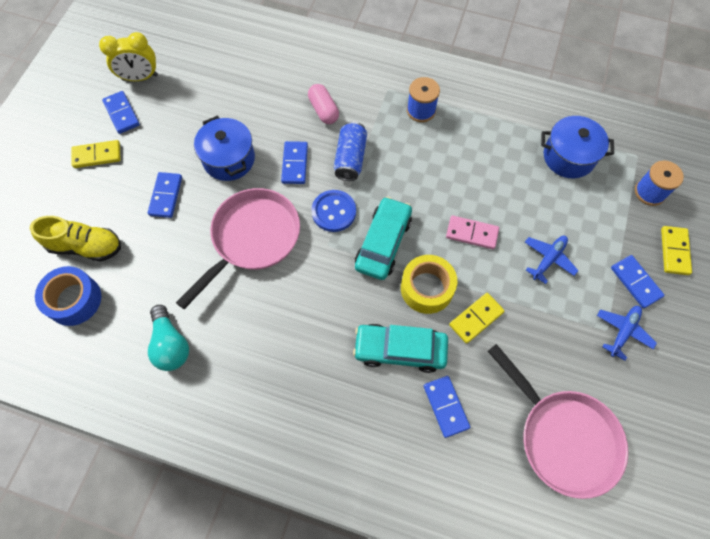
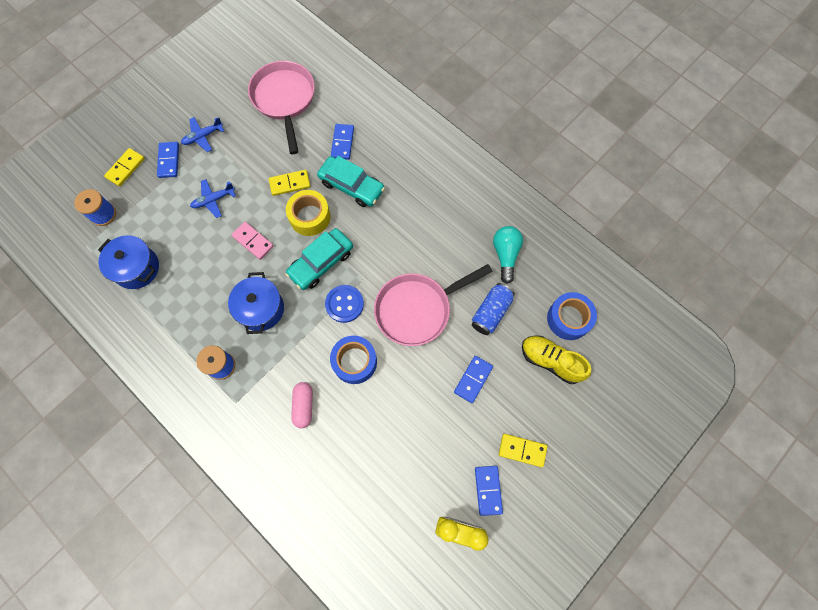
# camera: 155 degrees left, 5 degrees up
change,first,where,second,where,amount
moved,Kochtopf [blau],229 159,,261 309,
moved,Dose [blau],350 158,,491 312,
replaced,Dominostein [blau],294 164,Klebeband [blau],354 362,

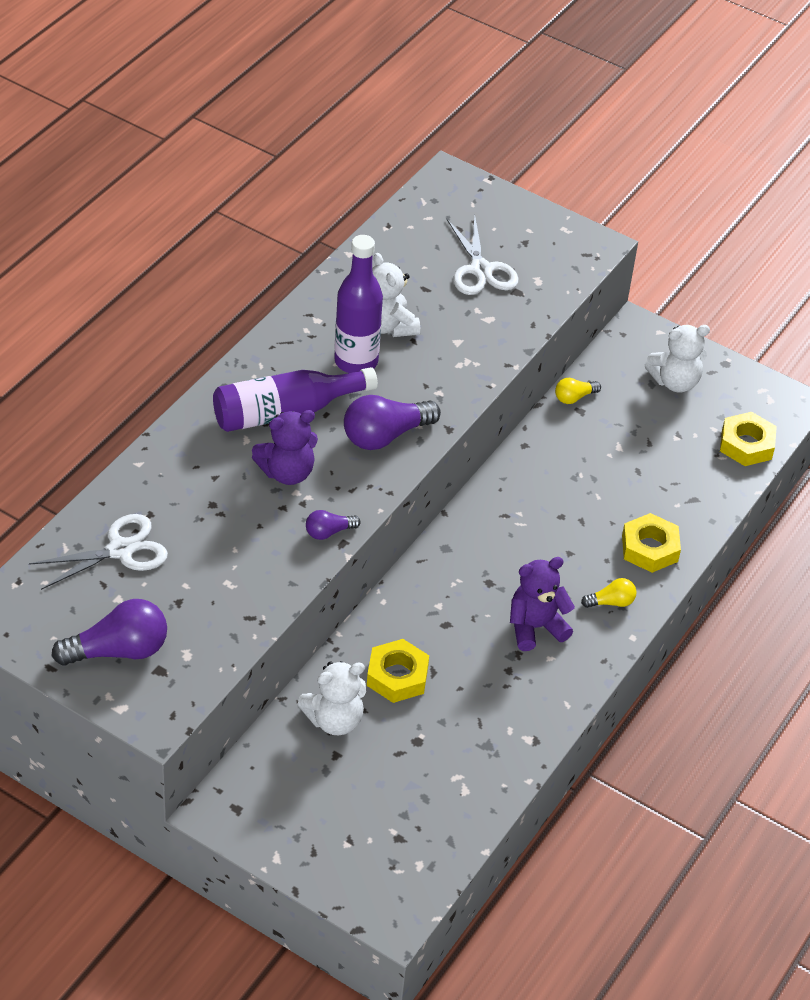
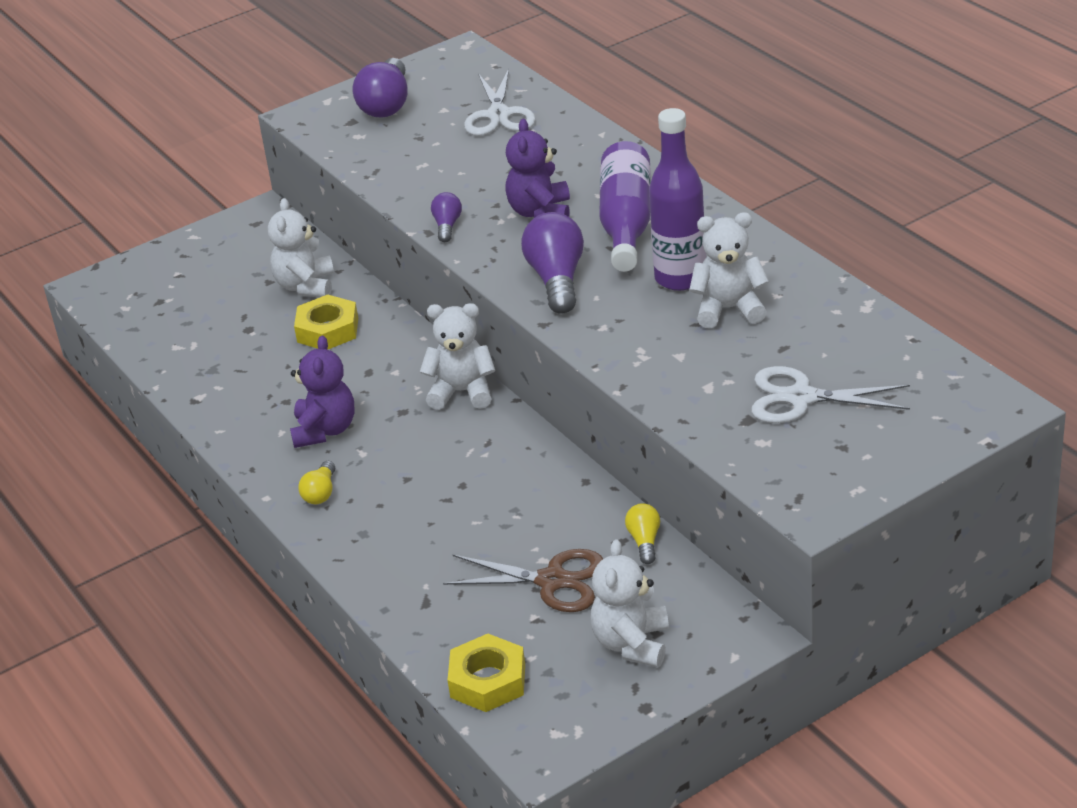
# camera: 120 degrees right, 10 degrees down
change,first,where,second,where,amount
removed,Sechskantmutter [gelb],650 548,,,
added,,,Teddybär [weiß],462 392,
added,,,Schere [braun],552 581,

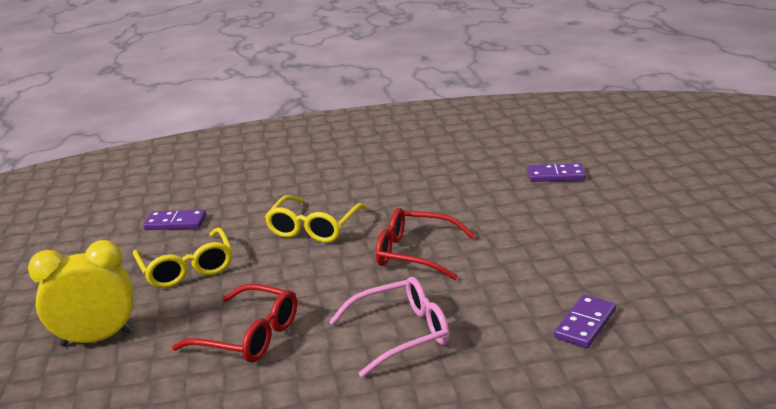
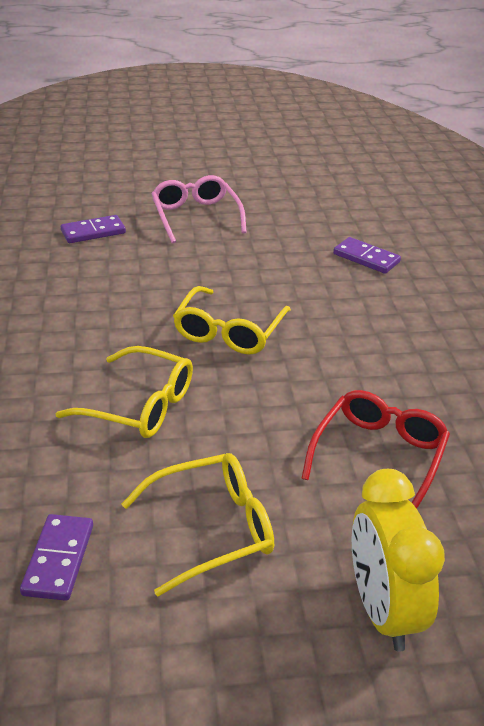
# camera: 90 degrees left, 10 degrees up
change,first,where,second,where,amount
turned,Dominostein [lila],556 175,,93 232,60 degrees clockwise
recoloured,Brille [rot],416 253,Brille [gelb],229 331,
moved,Brille [rosa],400 334,,196 217,

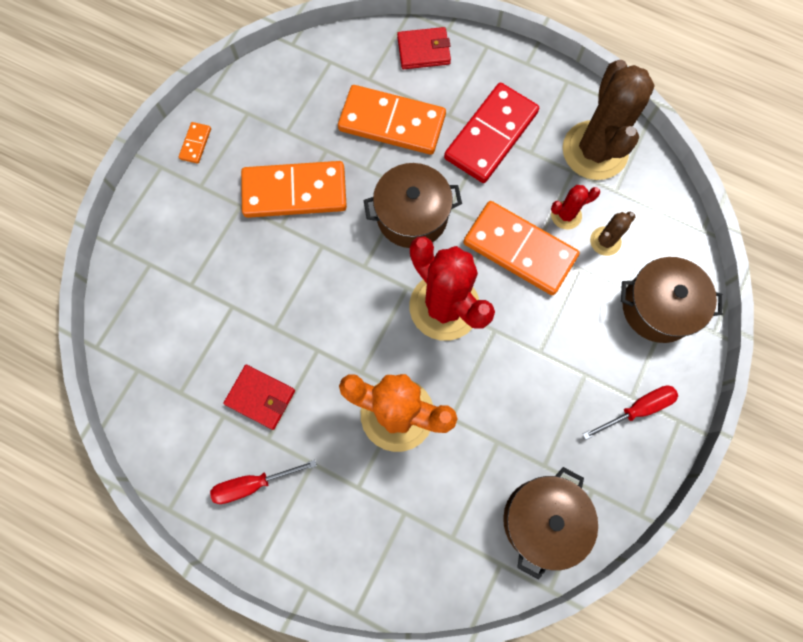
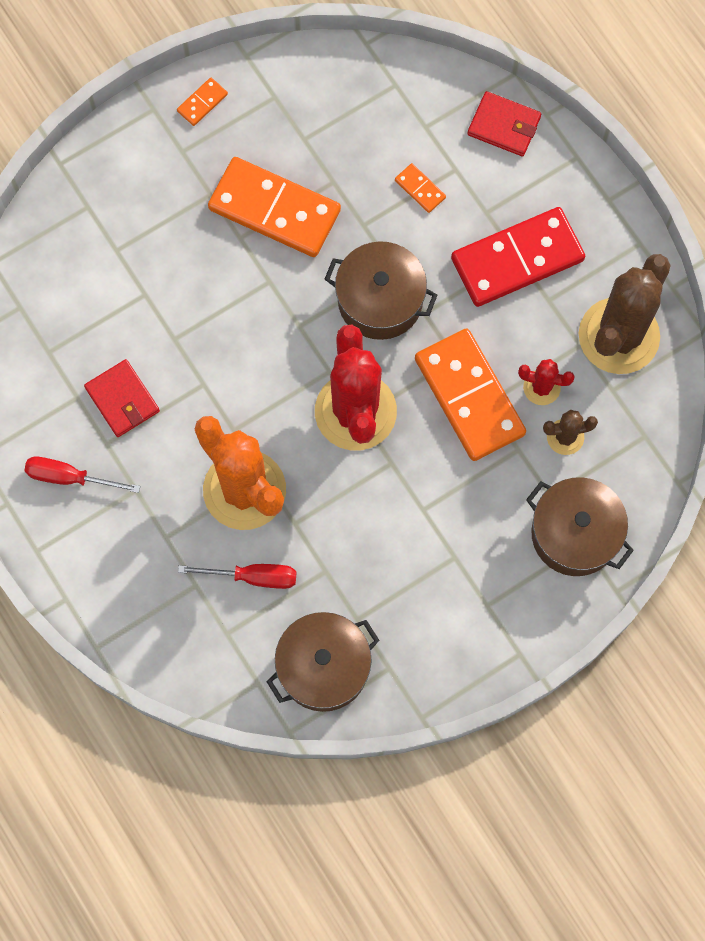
# camera: 30 degrees right, 0 degrees up
change,first,where,second,where,amount
resized,Dominostein [orange],392 123,,420 189,x0.41
moved,Schraubenzieher [rot],637 409,,253 577,

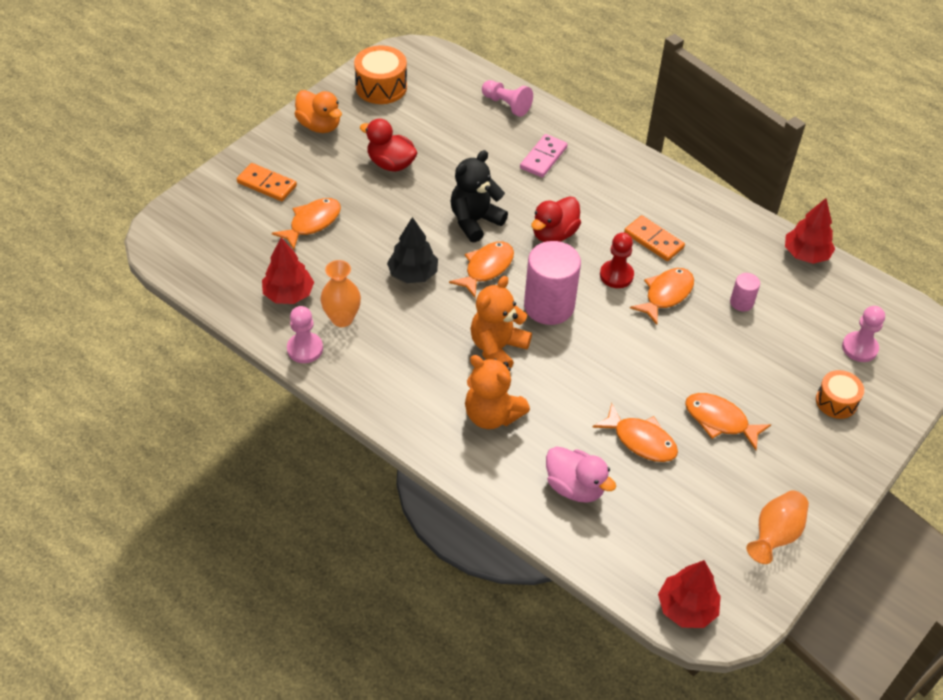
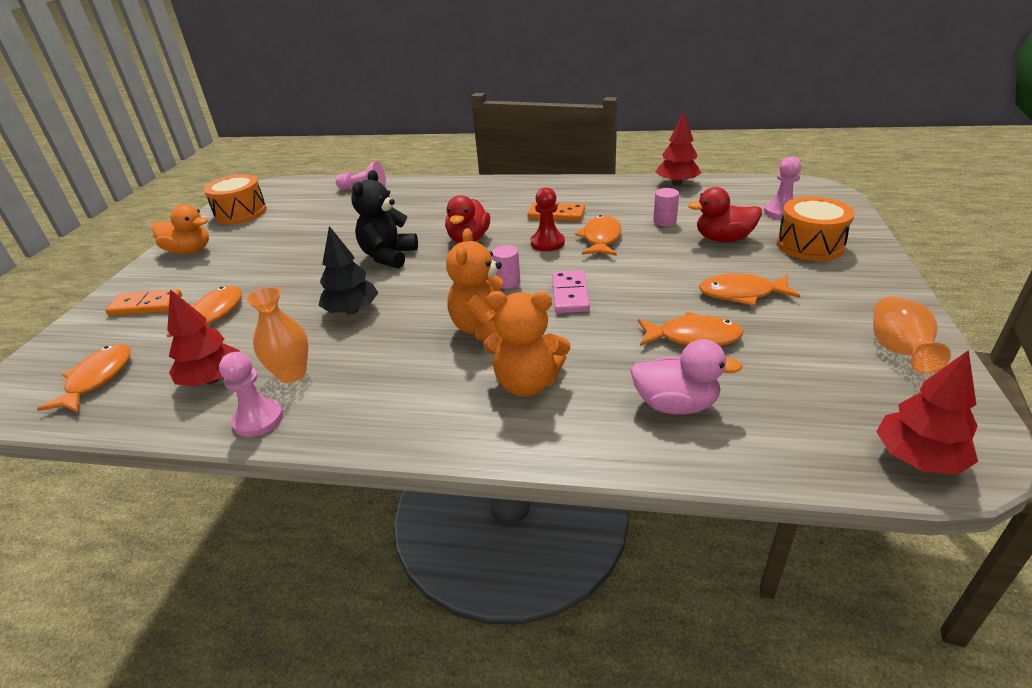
# camera: 25 degrees left, 15 degrees down
change,first,where,second,where,amount
moved,Ente [rot],391 164,,723 239,
moved,Dominostein [rosa],543 158,,570 294,
moved,Fisch [orange],486 268,,97 379,
resized,Vollzylinder [rosa],549 306,,507 282,x0.47
resized,Trommel [orange],836 401,,810 245,x1.53

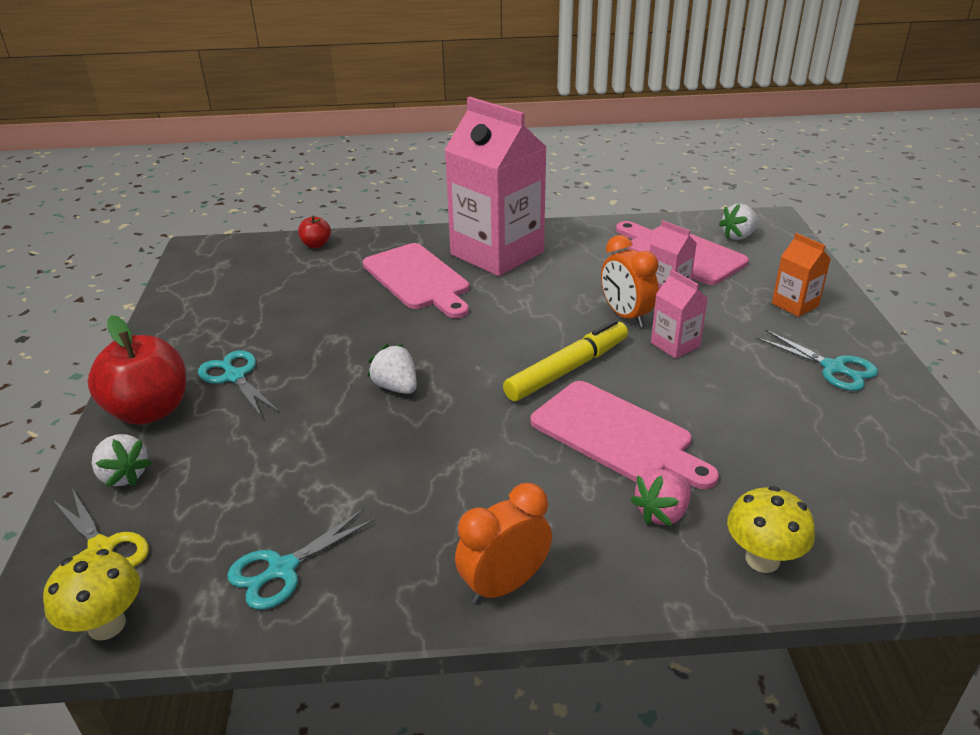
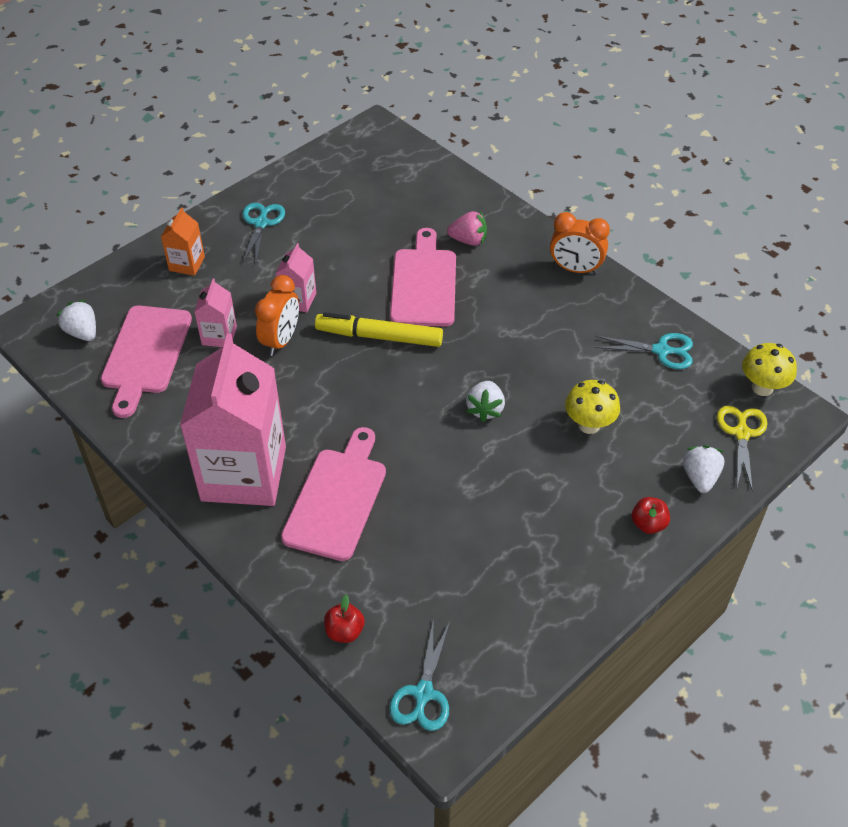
# camera: 130 degrees left, 15 degrees up
change,first,where,second,where,amount
turned,Erdbeere [weiß],738 236,,82 332,150 degrees counterclockwise
resized,Apfel [rot],149 410,,648 524,x0.48
moved,Schere [türkis],234 376,,423 694,
moved,Pilz [gelb],762 559,,589 425,

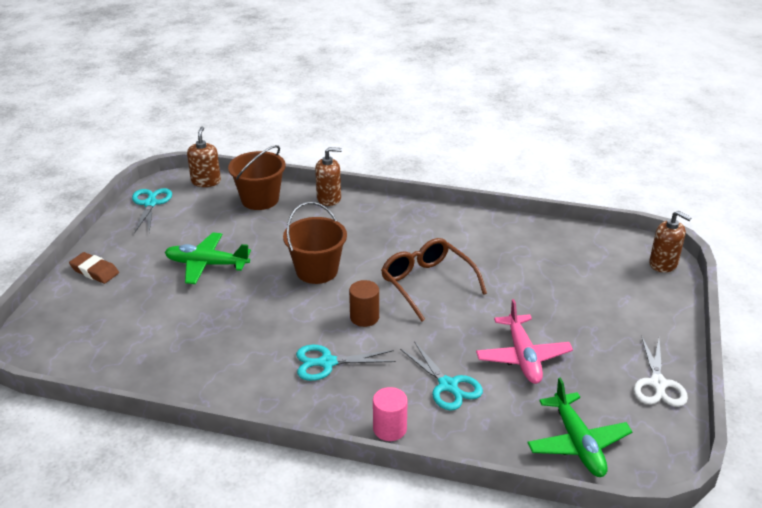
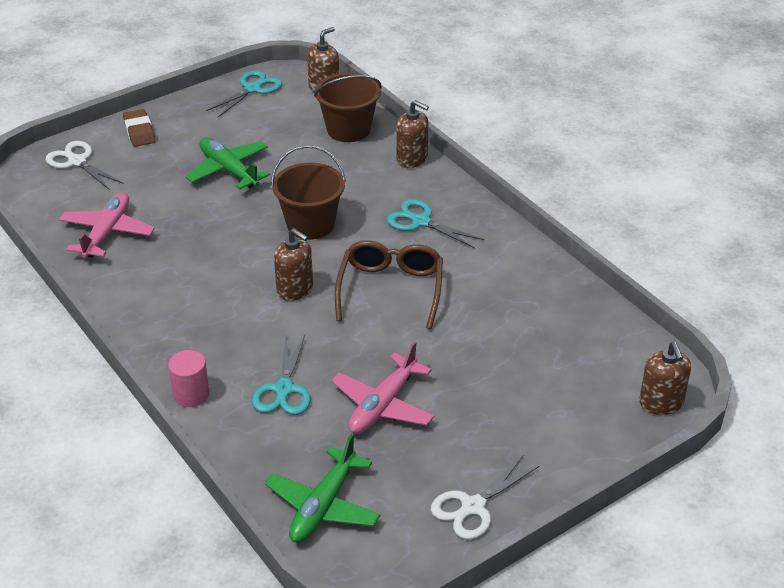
# camera: 40 degrees right, 5 degrees up
change,first,where,second,where,amount
replaced,Vollzylinder [braun],364 317,Seifenspender [braun],295 289,
moved,Schere [türkis],327 363,,421 222,
added,,,Schere [weiß],77 162,
added,,,Flugzeug [rosa],107 233,

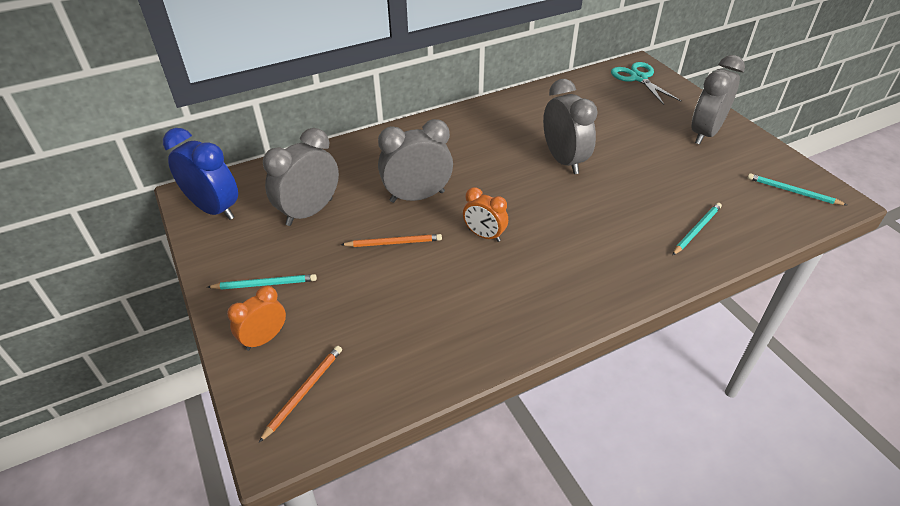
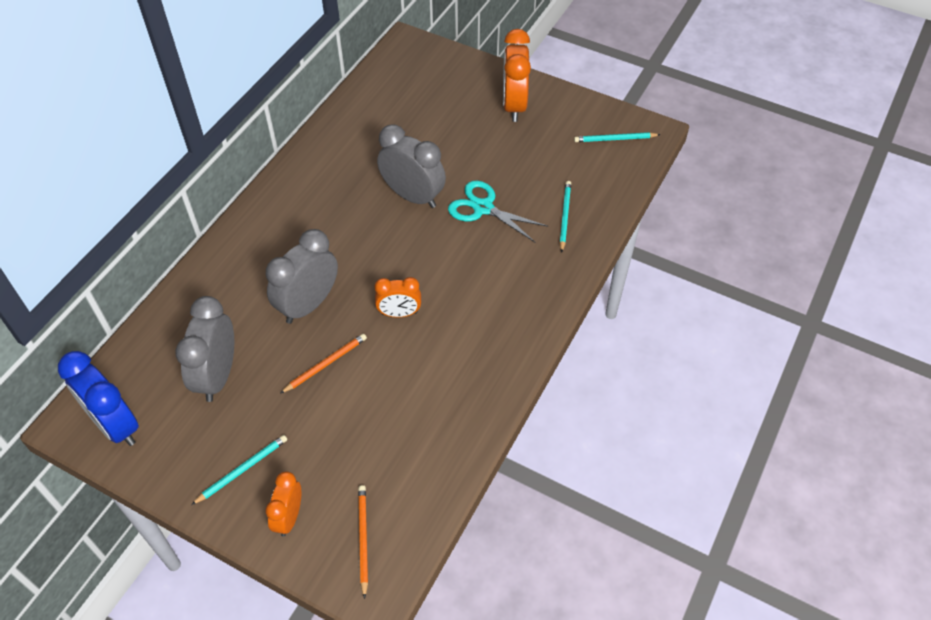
# camera: 35 degrees left, 10 degrees up
change,first,where,second,where,amount
recoloured,Wecker [grau],705 133,Wecker [orange],514 105,
moved,Schere [türkis],638 78,,483 208,
turned,Wecker [blau],214 209,,115 425,135 degrees counterclockwise

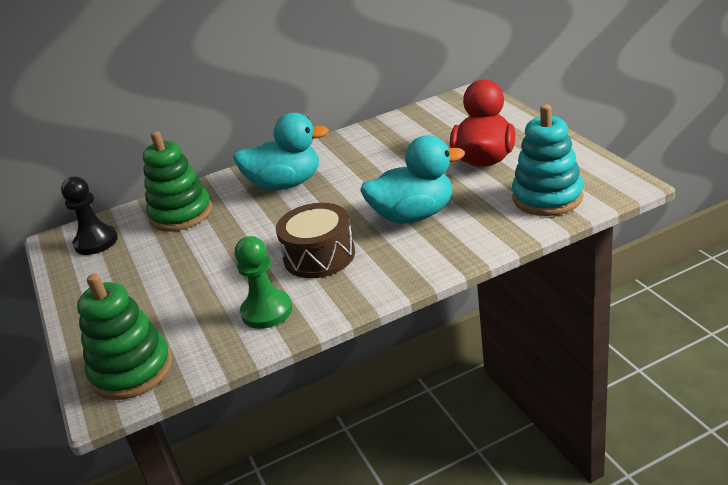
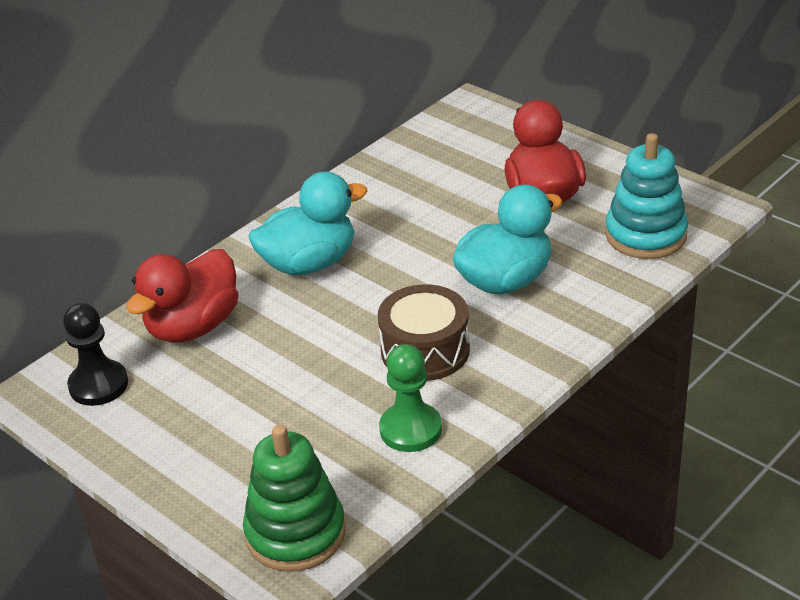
# camera: 25 degrees left, 5 degrees up
change,first,where,second,where,amount
replaced,Stapelspielzeug [grün],181 214,Ente [rot],193 326,

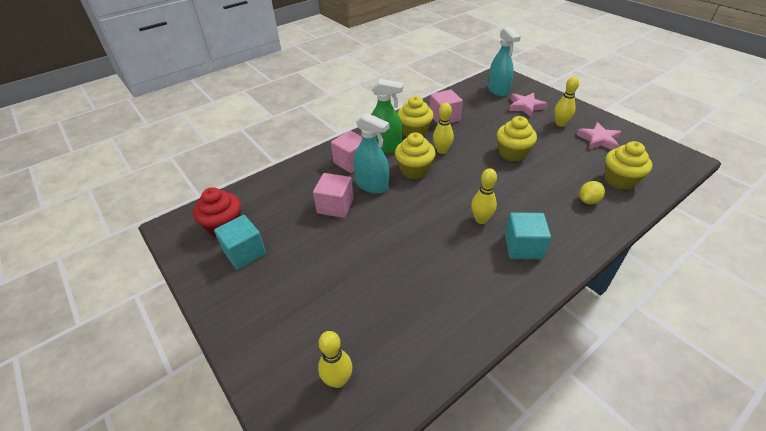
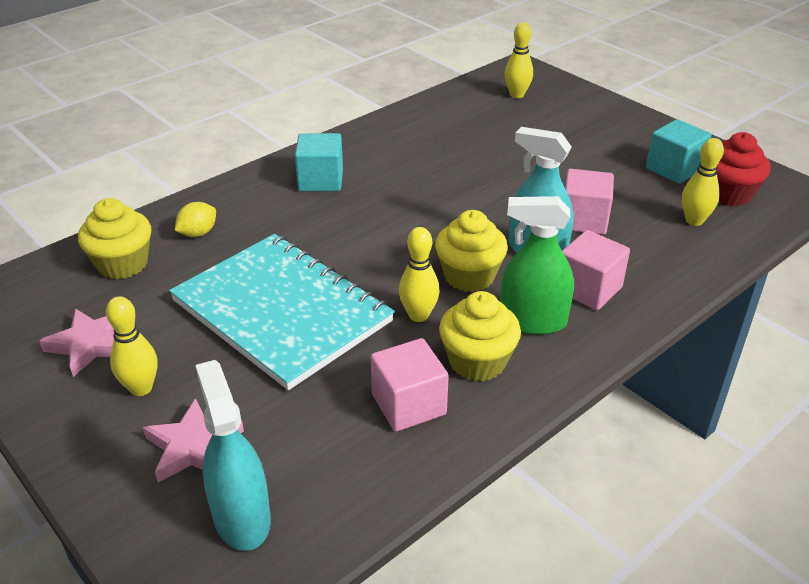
# camera: 175 degrees right, 5 degrees down
change,first,where,second,where,amount
replaced,Muffin [gelb],512 153,Notizbuch [türkis],281 311,
moved,Bowlingkegel [gelb],481 219,,694 221,

